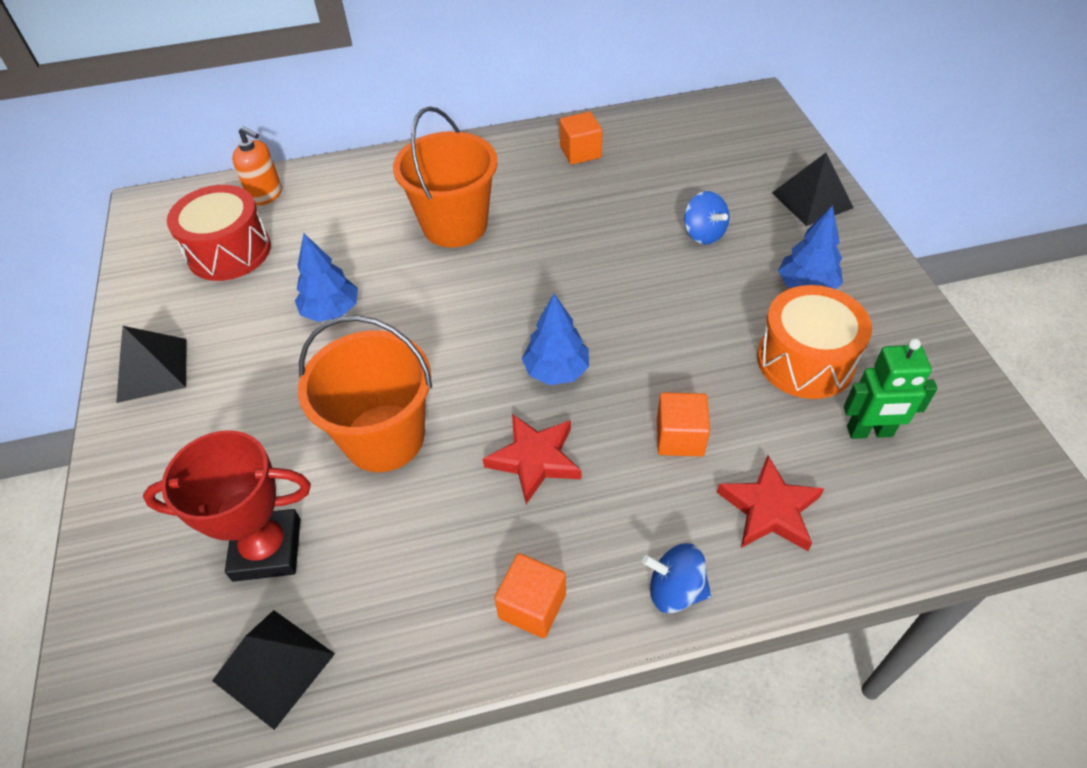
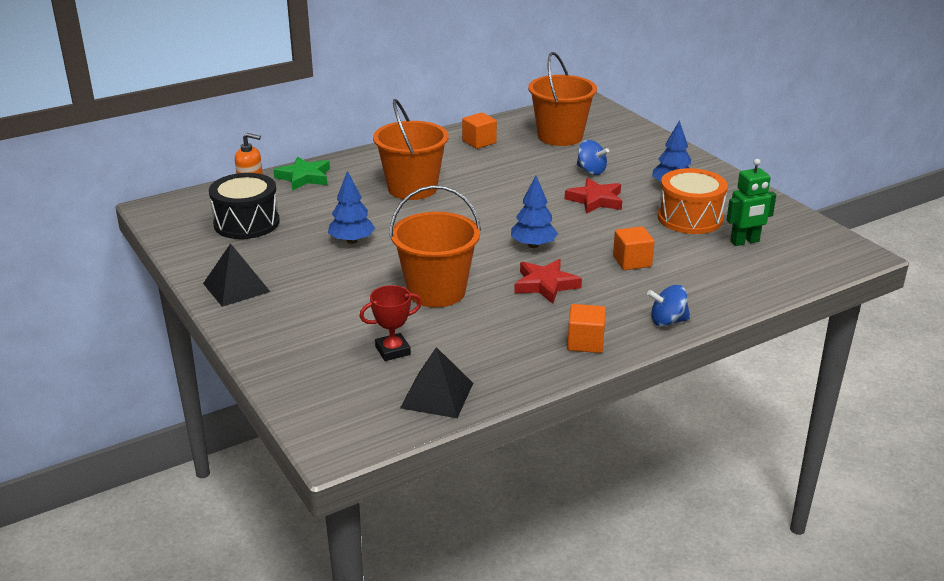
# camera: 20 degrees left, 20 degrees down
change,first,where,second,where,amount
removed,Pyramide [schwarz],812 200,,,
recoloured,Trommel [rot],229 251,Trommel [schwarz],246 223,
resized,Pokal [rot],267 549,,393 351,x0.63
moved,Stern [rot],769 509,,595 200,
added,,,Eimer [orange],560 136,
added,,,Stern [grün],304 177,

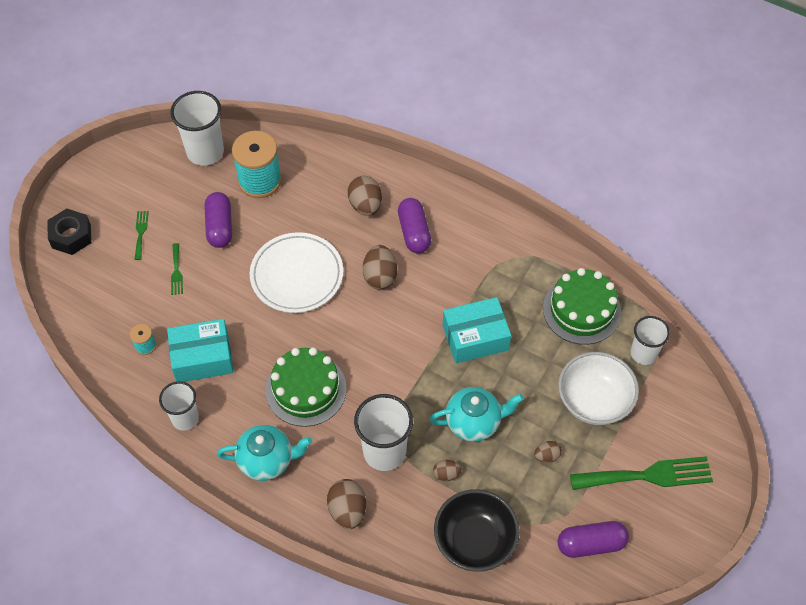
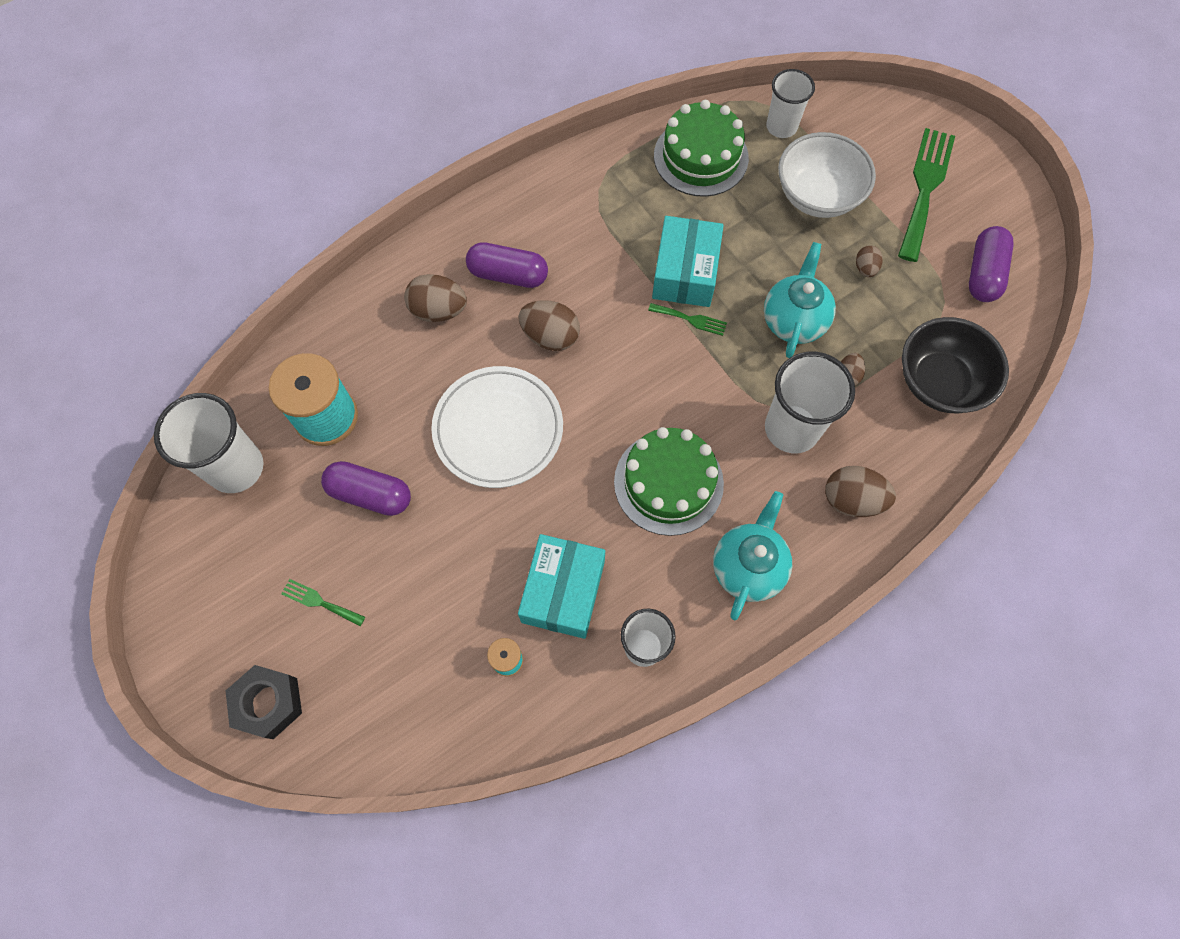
# camera: 65 degrees left, 10 degrees up
change,first,where,second,where,amount
moved,Gabel [grün],176 272,,691 319,

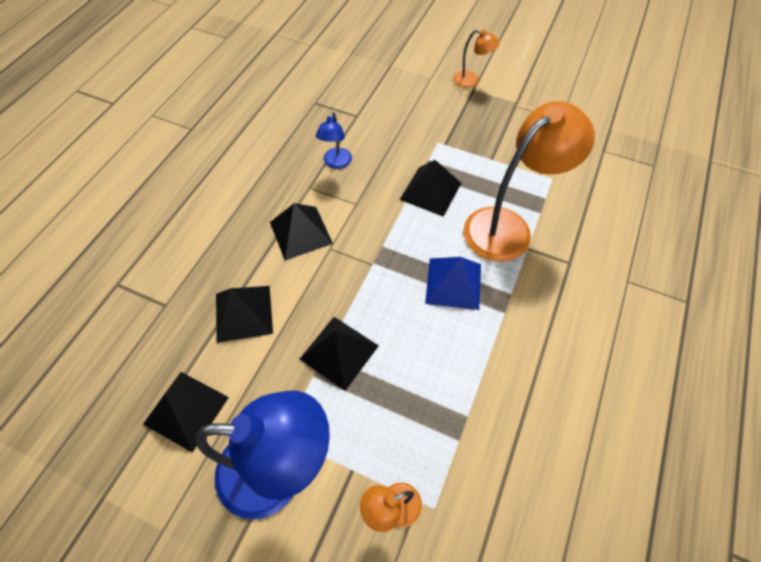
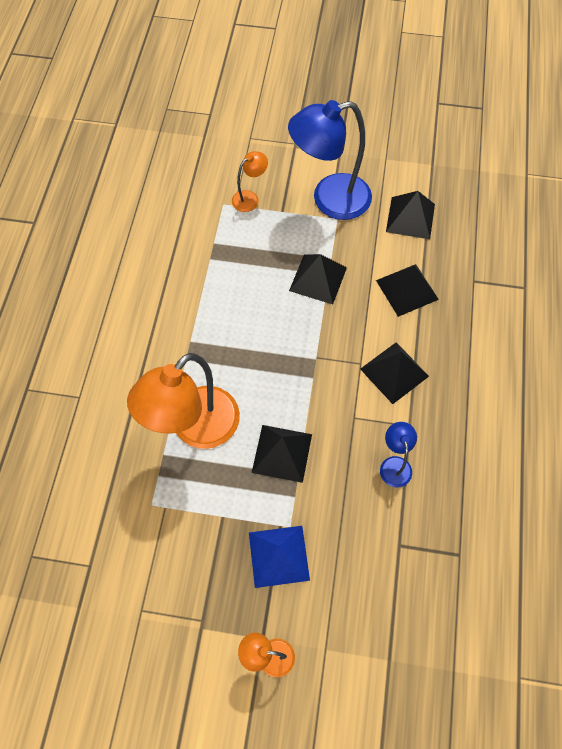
# camera: 165 degrees right, 5 degrees up
change,first,where,second,where,amount
moved,Pyramide [blau],453 283,,279 556,

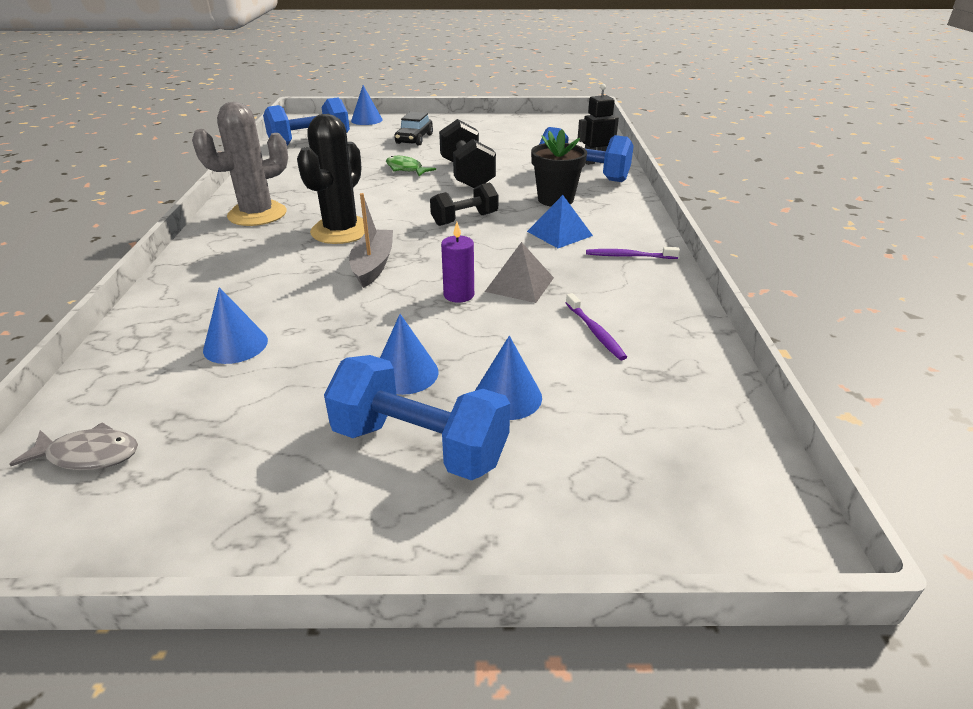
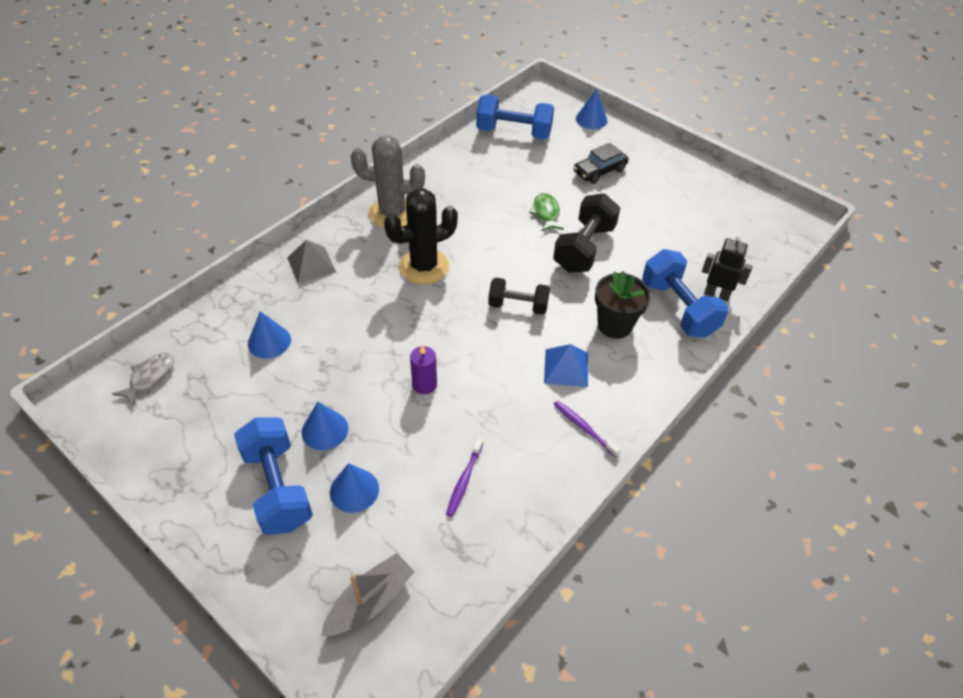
# camera: 40 degrees right, 15 degrees up
change,first,where,second,where,amount
moved,Boot [grau],373 265,,370 601,
moved,Pyramide [grau],519 284,,311 264,
turned,Fisch [grau],88 455,,150 377,105 degrees counterclockwise

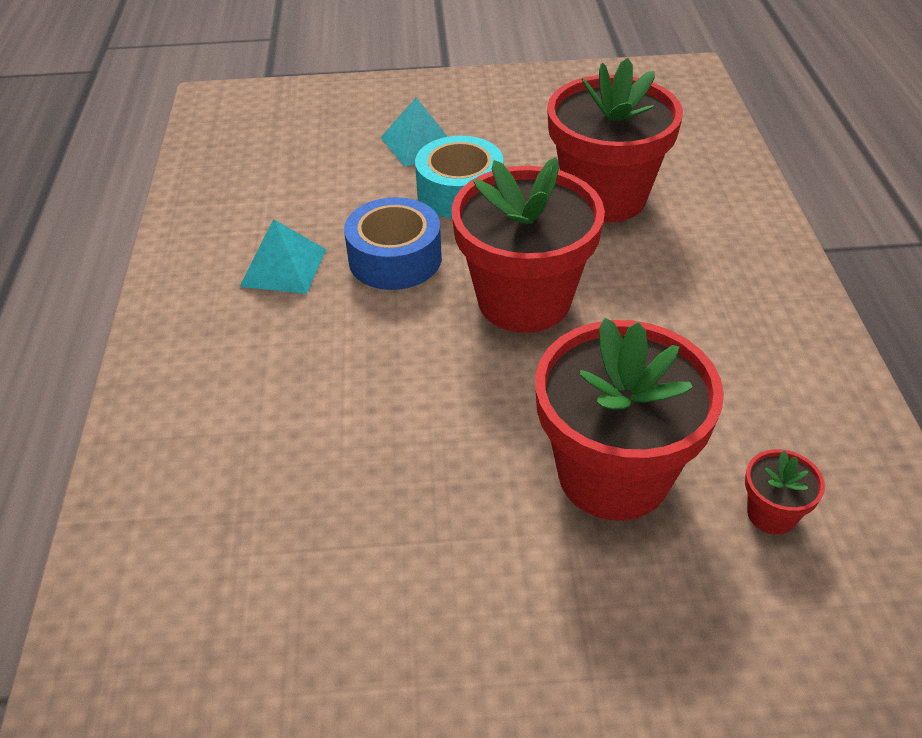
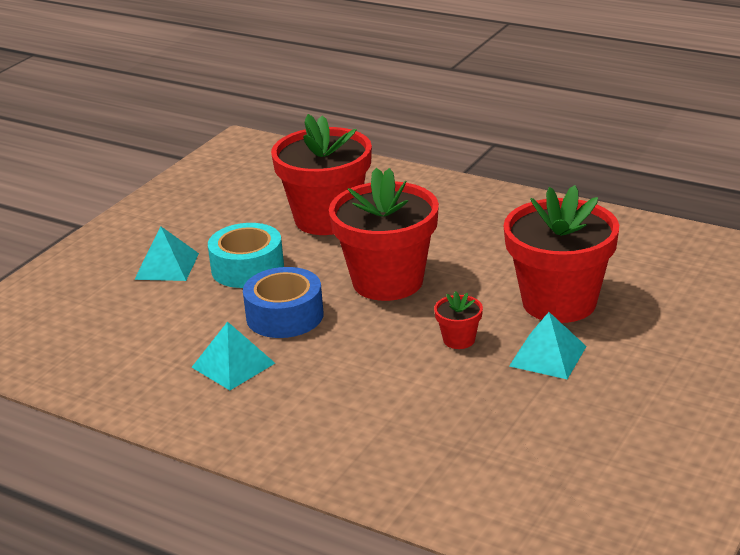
# camera: 55 degrees left, 15 degrees down
change,first,where,second,where,amount
moved,Blumentopf [rot],771 514,,459 340,
added,,,Pyramide [türkis],547 356,

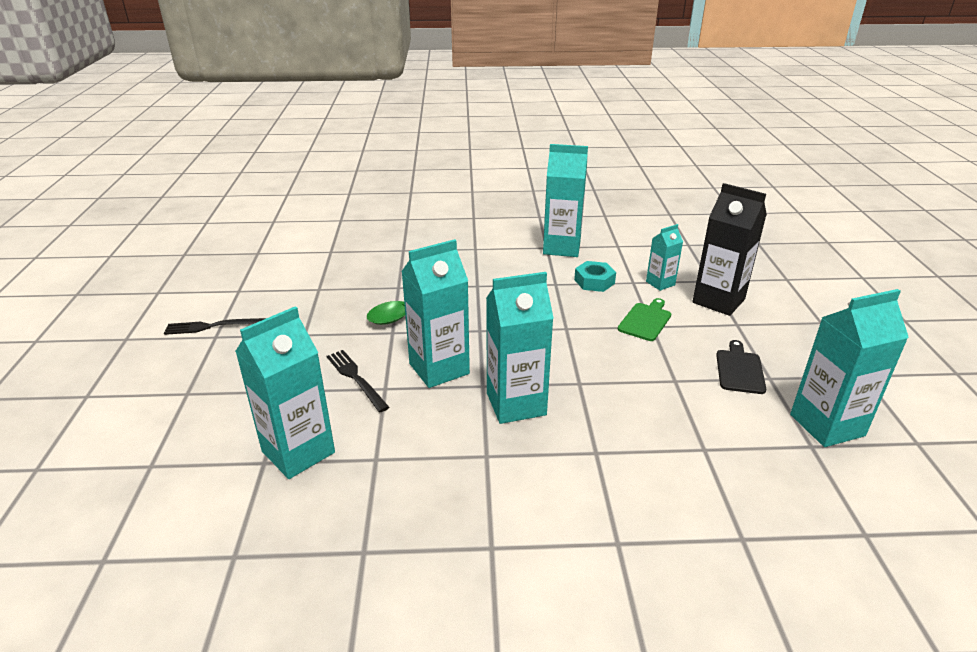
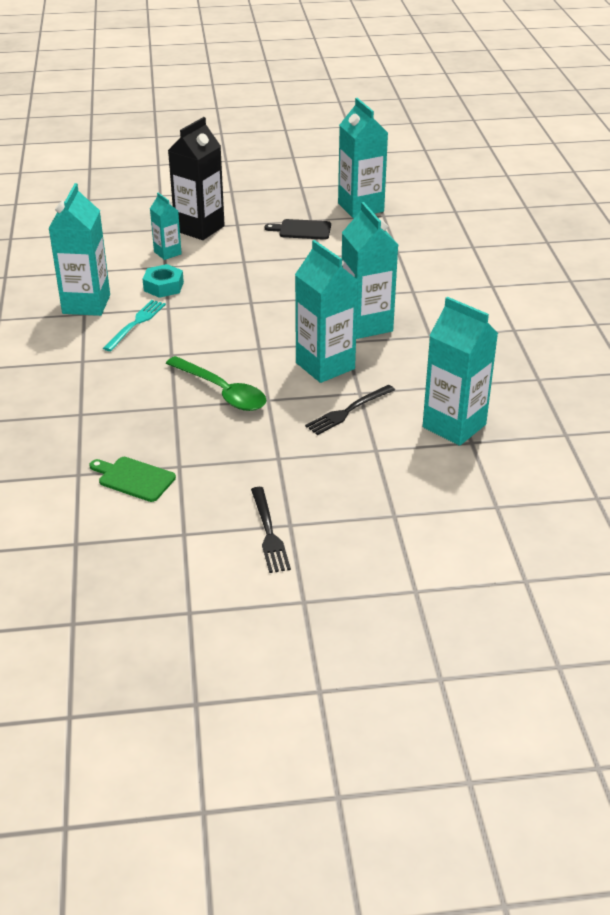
# camera: 95 degrees left, 5 degrees up
change,first,where,second,where,amount
moved,Schneidebrett [grün],645 320,,134 478,
added,,,Gabel [türkis],136 324,

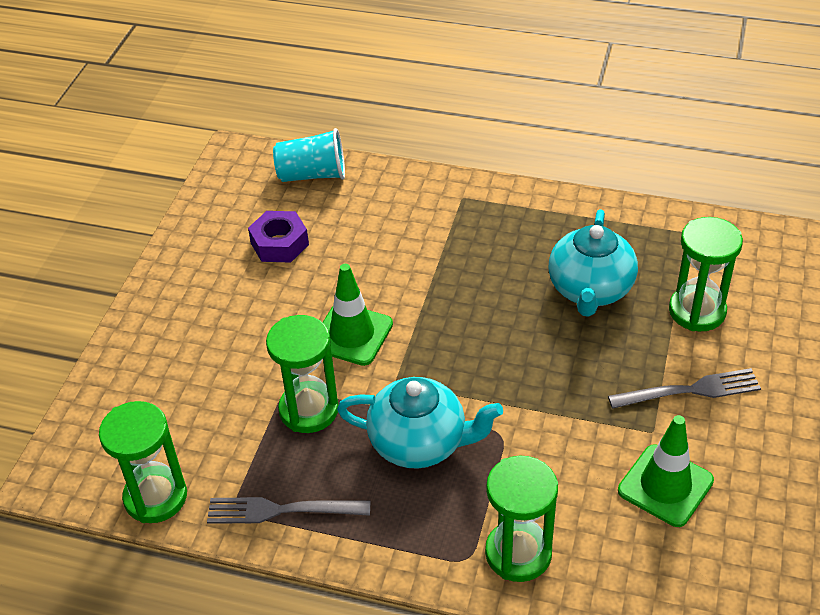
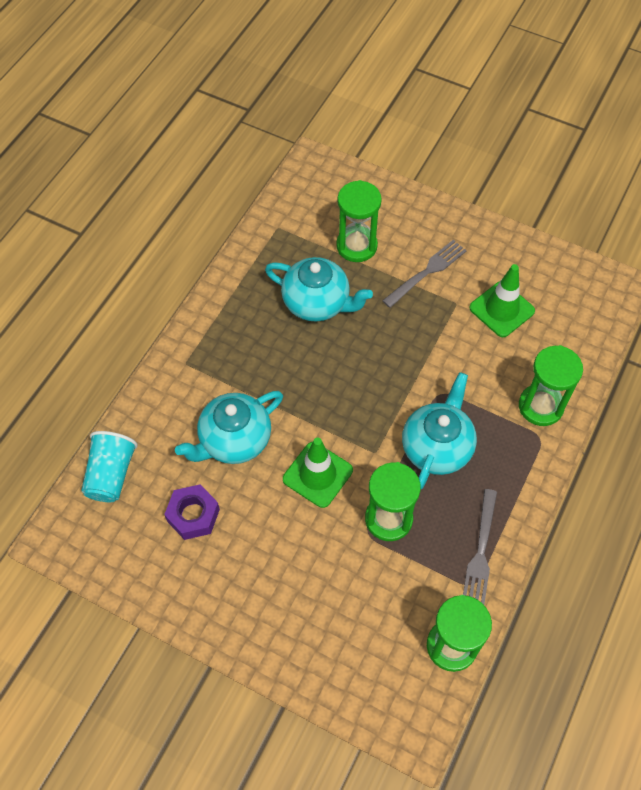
# camera: 80 degrees left, 15 degrees up
change,first,where,second,where,amount
turned,Gabel [grau],689 390,,426 272,45 degrees clockwise
added,,,Teekanne [türkis],234 440,

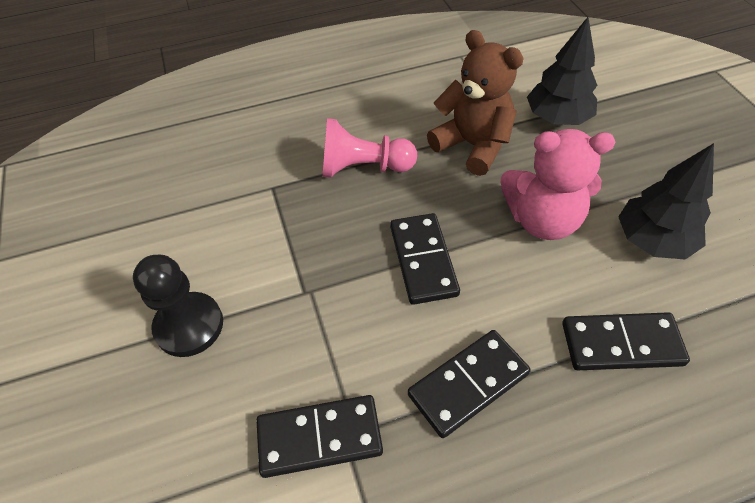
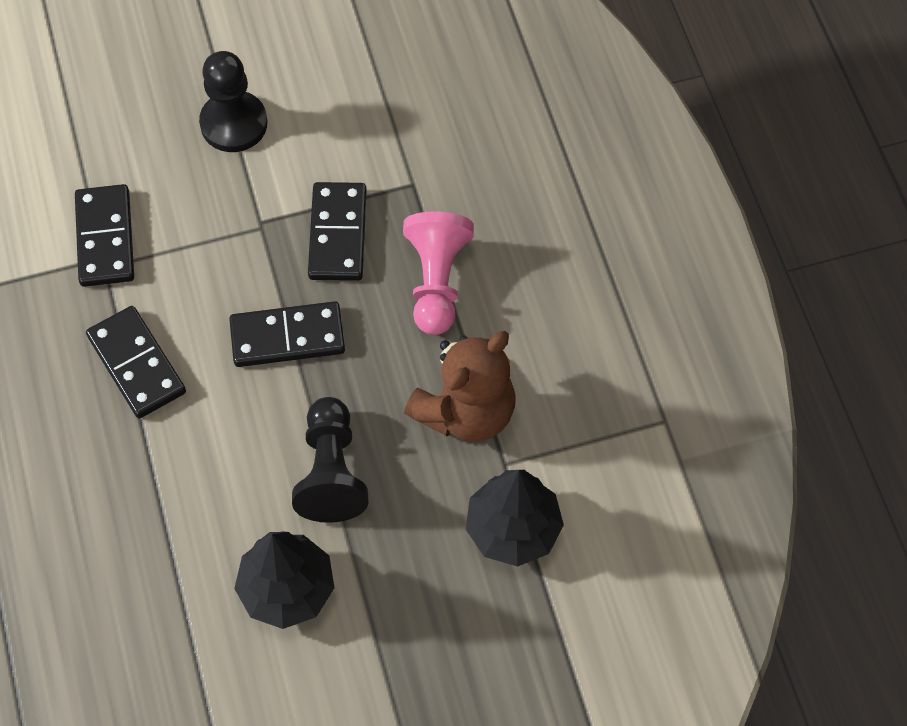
# camera: 90 degrees right, 10 degrees up
change,first,where,second,where,amount
replaced,Teddybär [rosa],542 220,Bauer [schwarz],331 472,
moved,Dominostein [schwarz],621 344,,337 234,

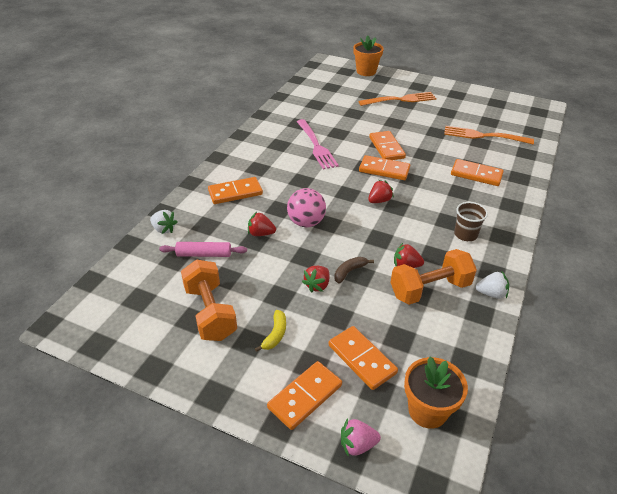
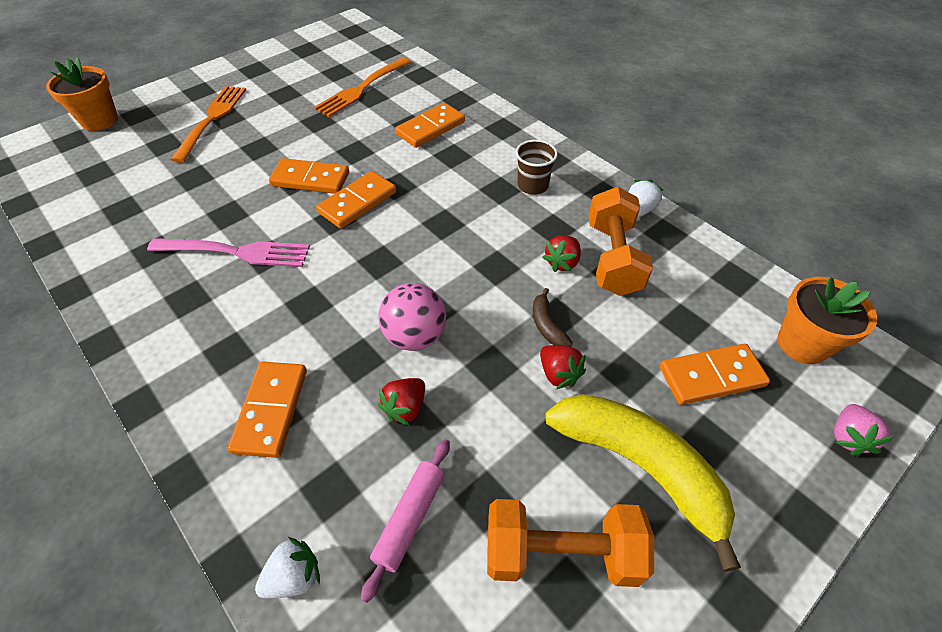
# camera: 65 degrees left, 10 degrees up
change,first,where,second,where,amount
removed,Erdbeere [rot],379 201,,,
resized,Banane [gelb],275 334,,640 467,x2.42
removed,Dominostein [orange],305 396,,,

